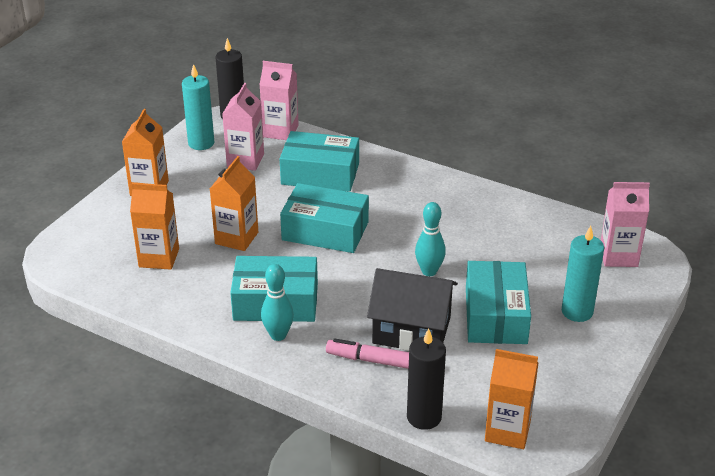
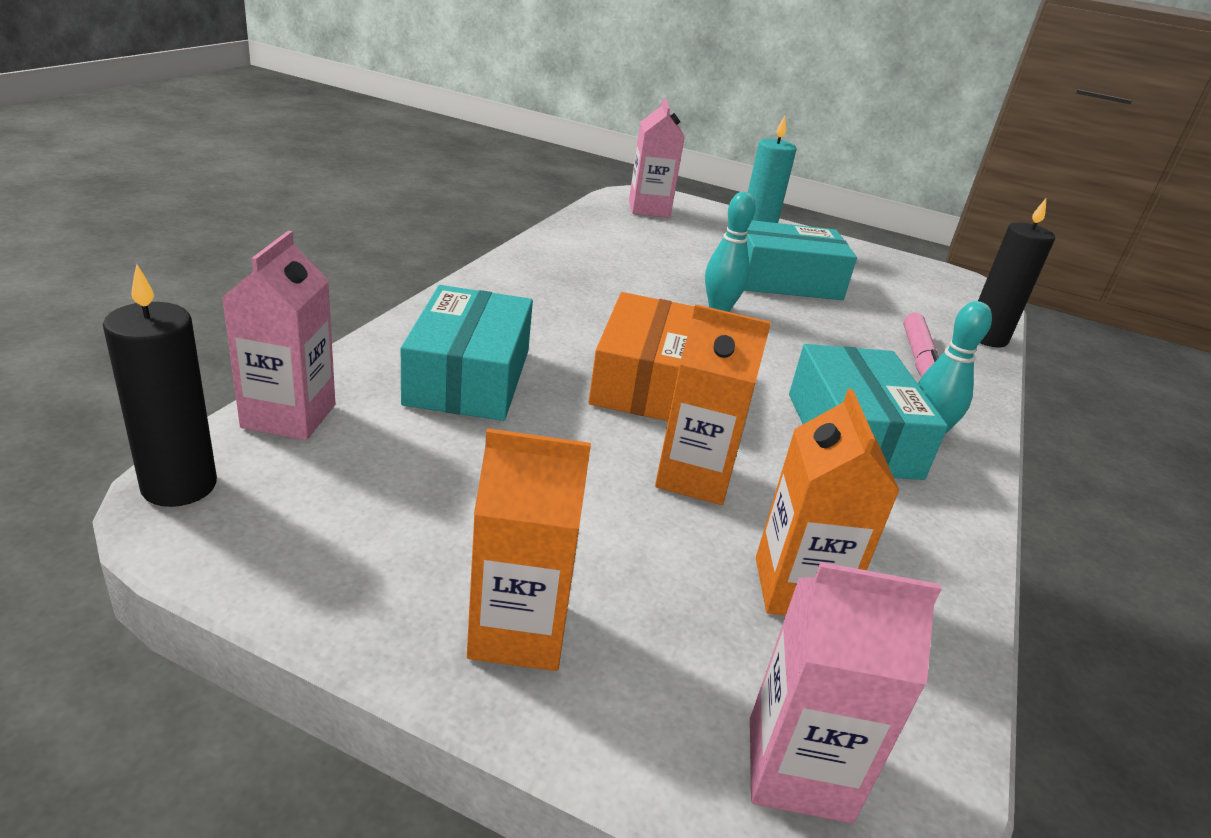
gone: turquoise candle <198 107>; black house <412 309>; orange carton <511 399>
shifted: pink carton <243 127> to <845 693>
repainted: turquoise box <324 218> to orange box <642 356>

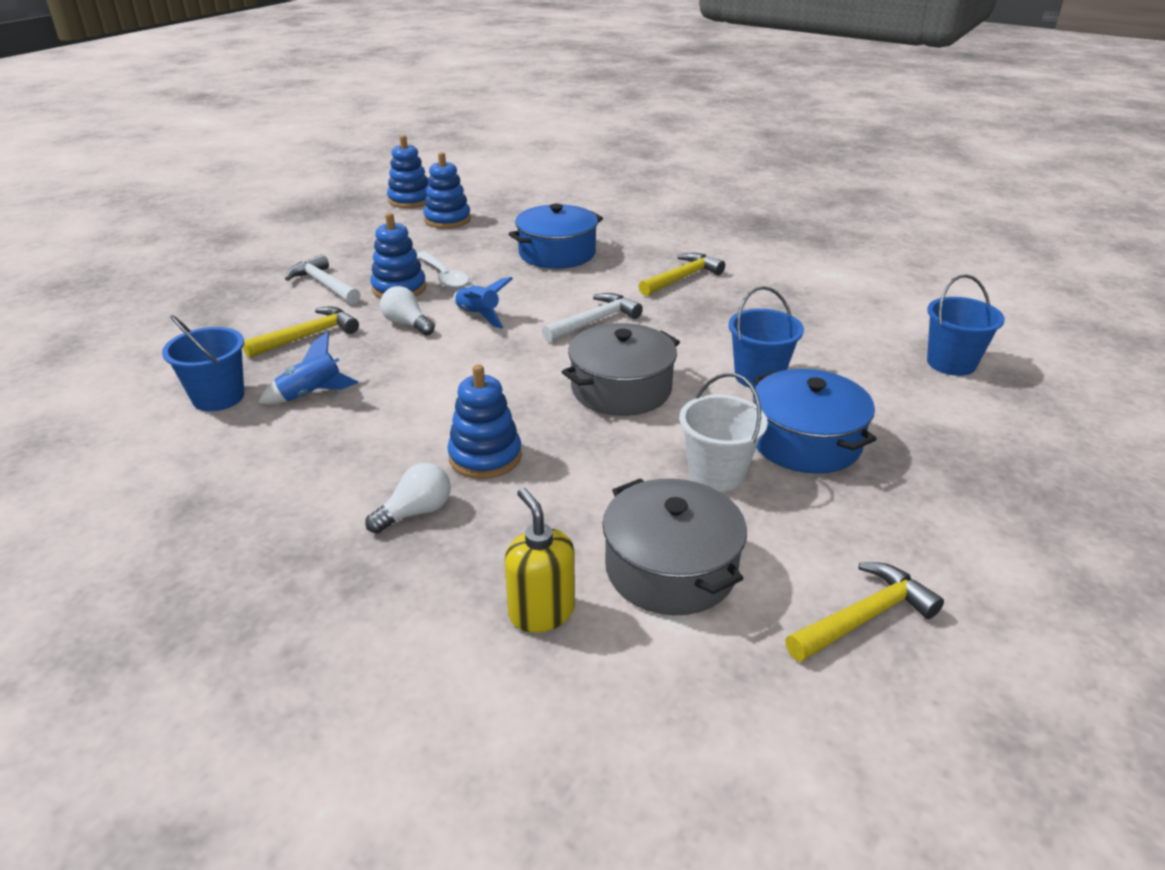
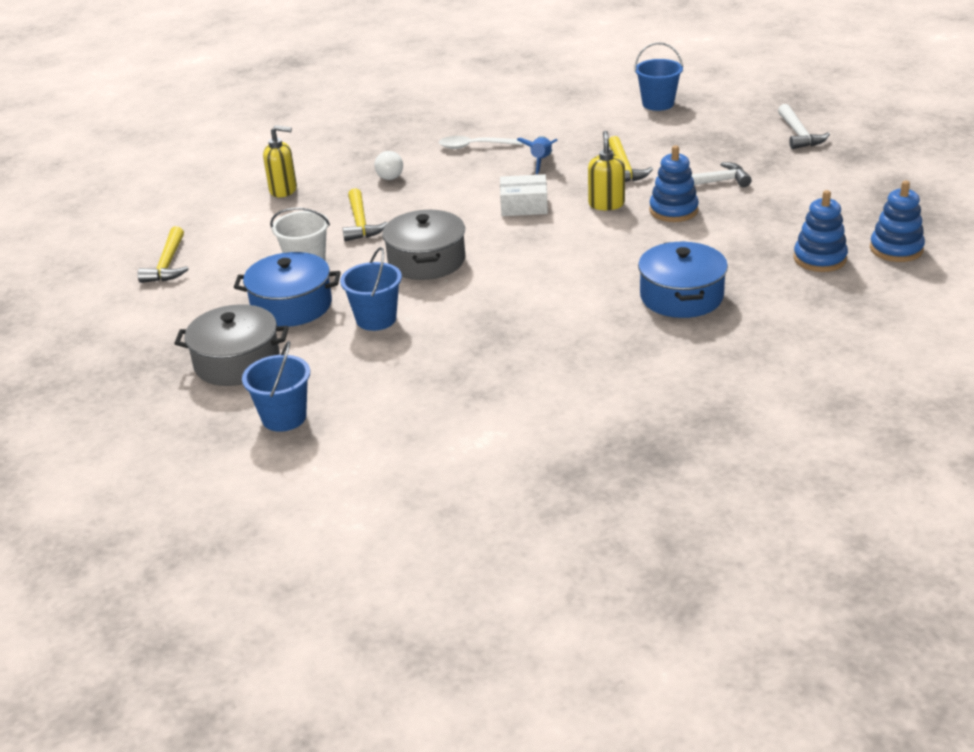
gone: blue stacking toy <484 421>; blue rocket <483 303>
new: white box <524 195>
shifted: grey pot <674 546> to <231 345>; yellow hammer <682 274> to <365 215>; white spoon <443 270> to <480 142>; blue bucket <203 363> to <658 76>; white hammer <592 317> to <804 126>
swapped: white light bulb <407 310> to yellow soap dispenser <606 170>

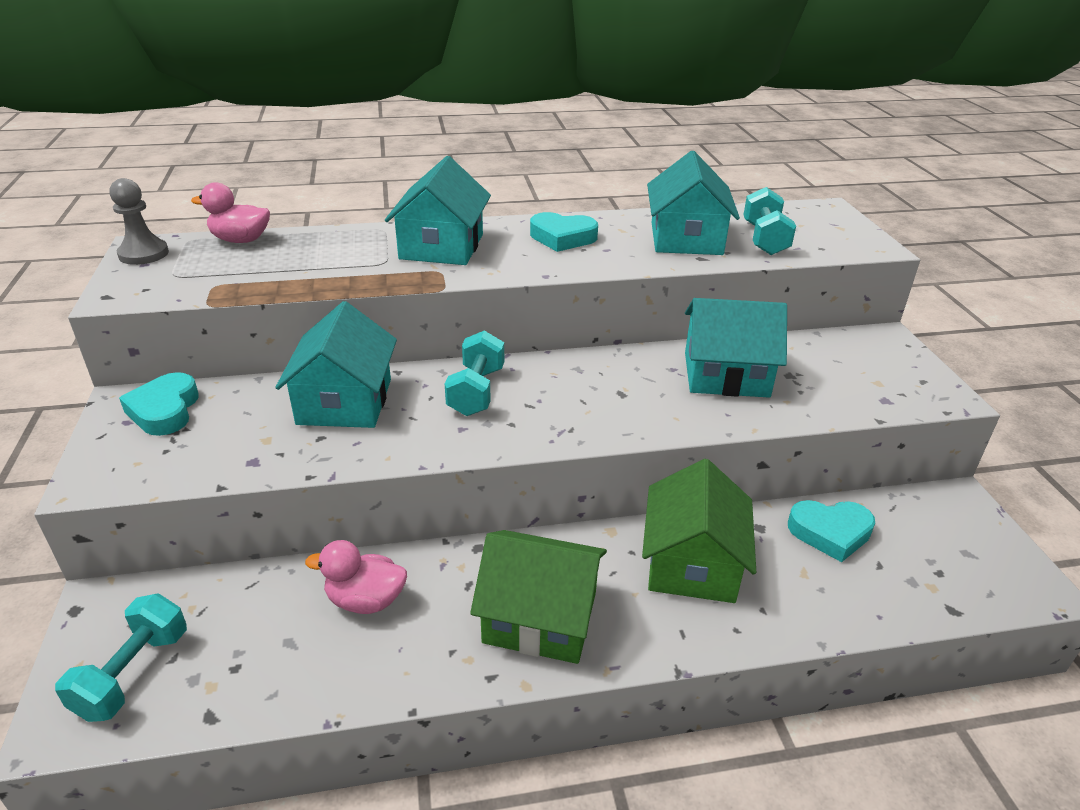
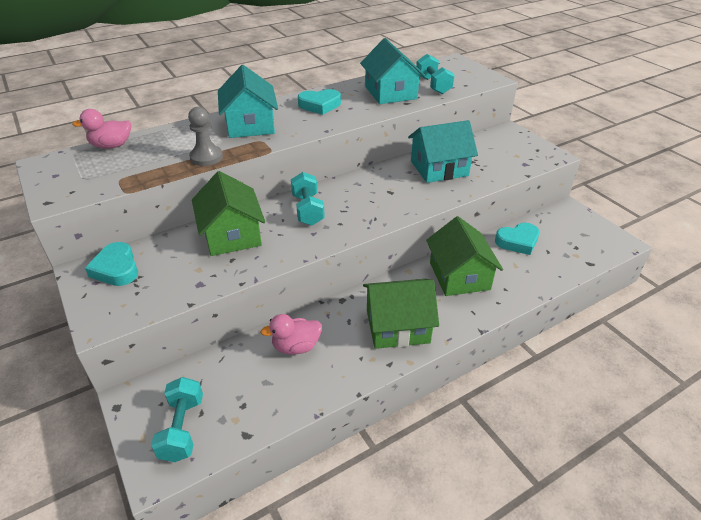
shifted: grey pawn <139 221> to <205 136>
repainted: turquoise house <336 364> to green house <228 213>

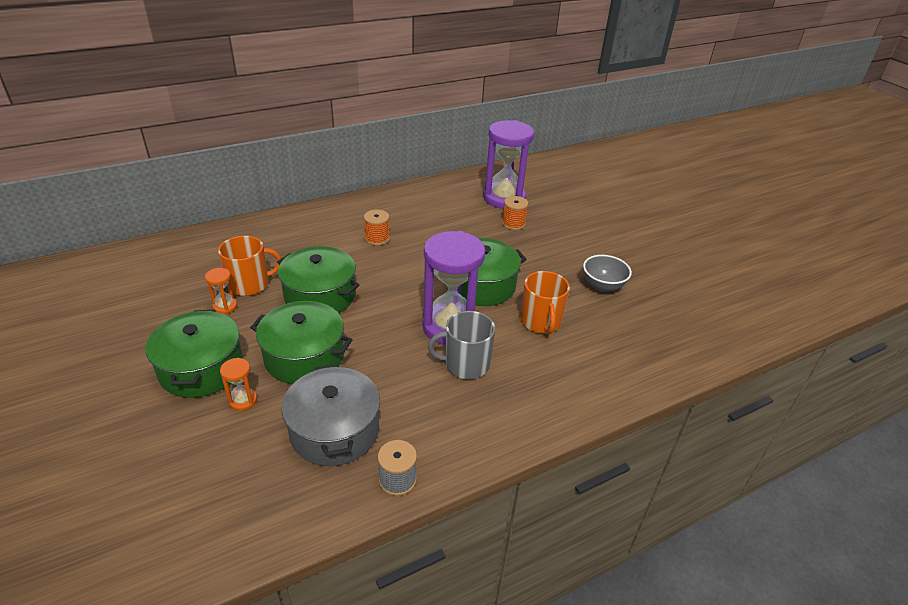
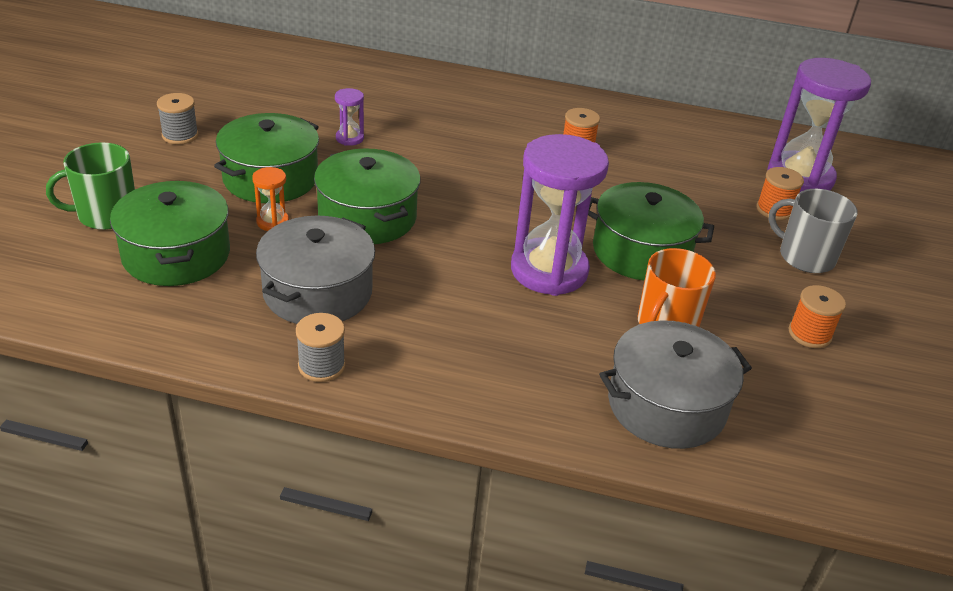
gone: orange mug <249 266>
new: green mug <90 186>; grey spool <178 118>; grey pot <675 384>
shifted: green pot <318 279> to <170 233>; grey mug <461 345> to <813 231>
swapped: grey bowl <607 273> to orange spool <817 316>
repainted: orange hourglass <221 291> to purple hourglass <349 117>

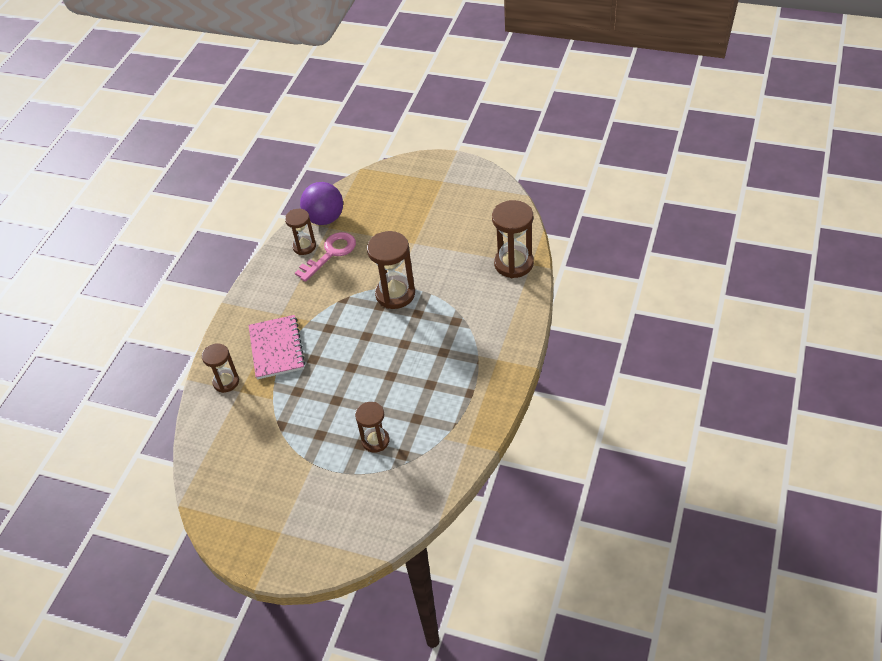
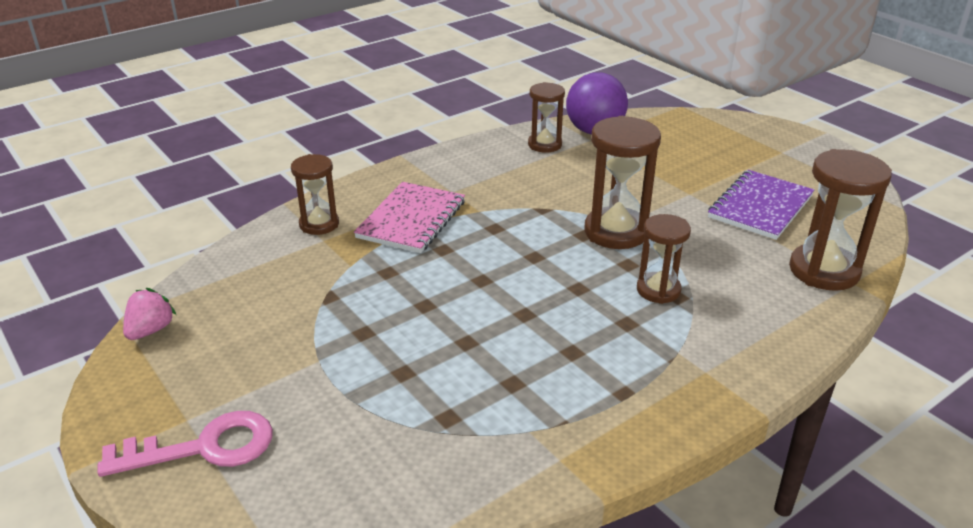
new: pink strawberry <149 314>; purple notebook <761 205>
shifted: pink key <325 257> to <185 444>; brown hourglass <372 427> to <664 259>

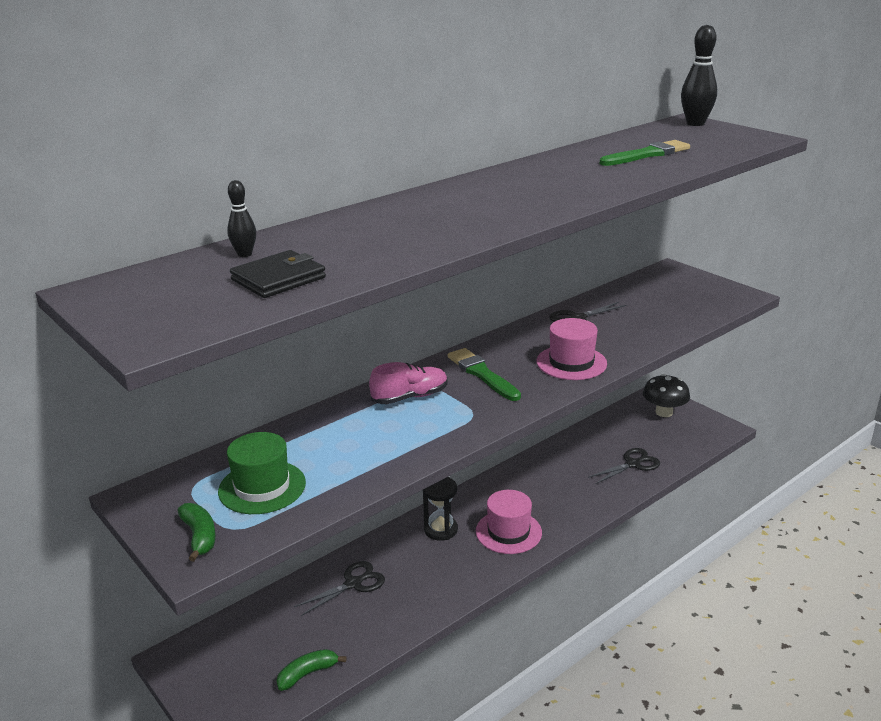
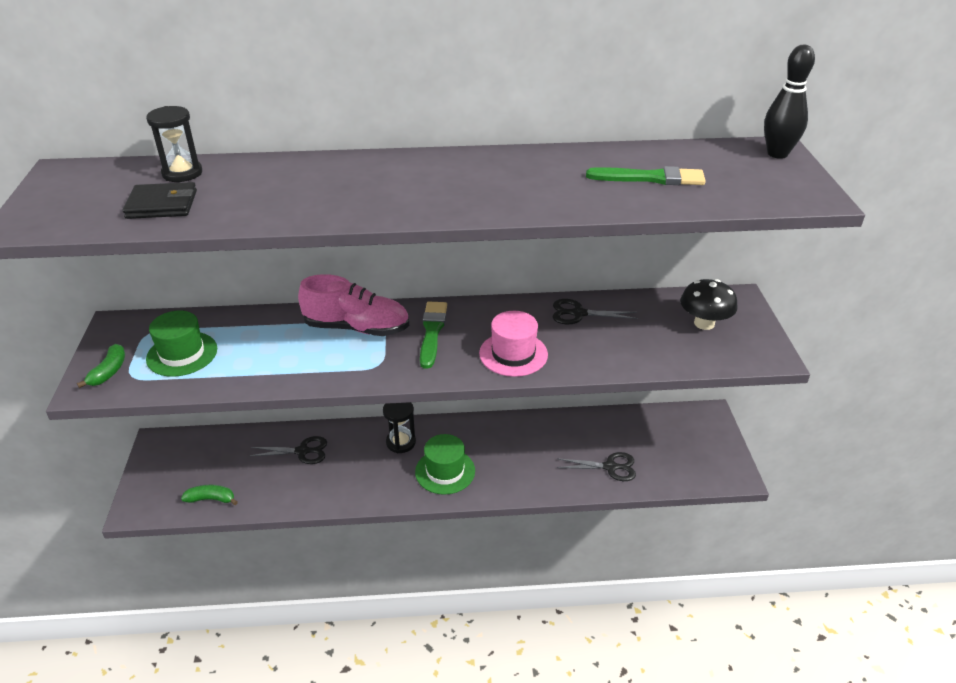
shifted: black mushroom <666 395> to <709 304>
swapped: black bowling pin <241 218> to black hourglass <174 144>
repainted: pink hat <509 522> to green hat <445 464>
scaled: pink shoe <408 383> = <353 305> x1.50

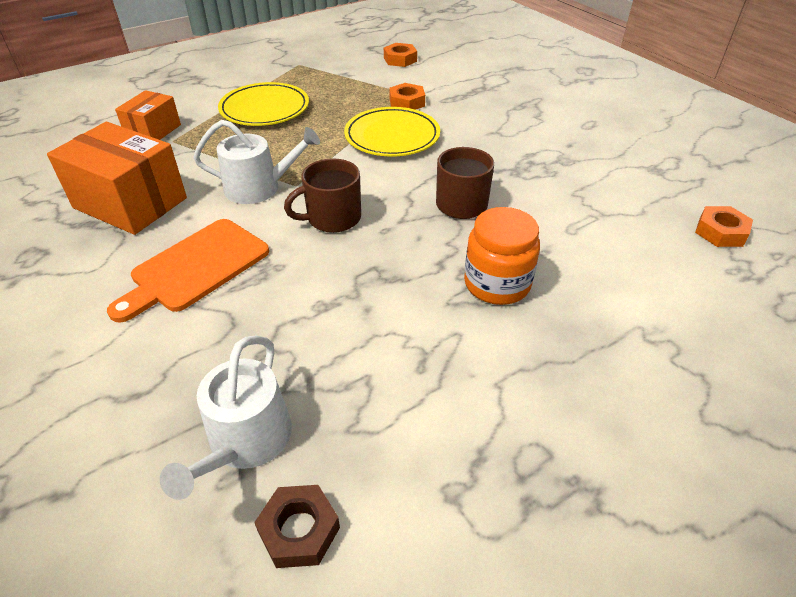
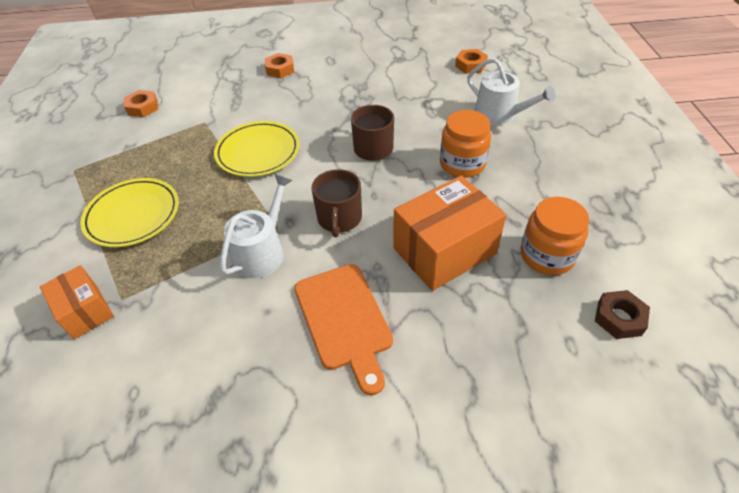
new: orange jar <555 236>
shifted: orange nut <407 96> to <279 65>; orange box <117 178> to <450 233>; white watering can <226 417> to <511 91>

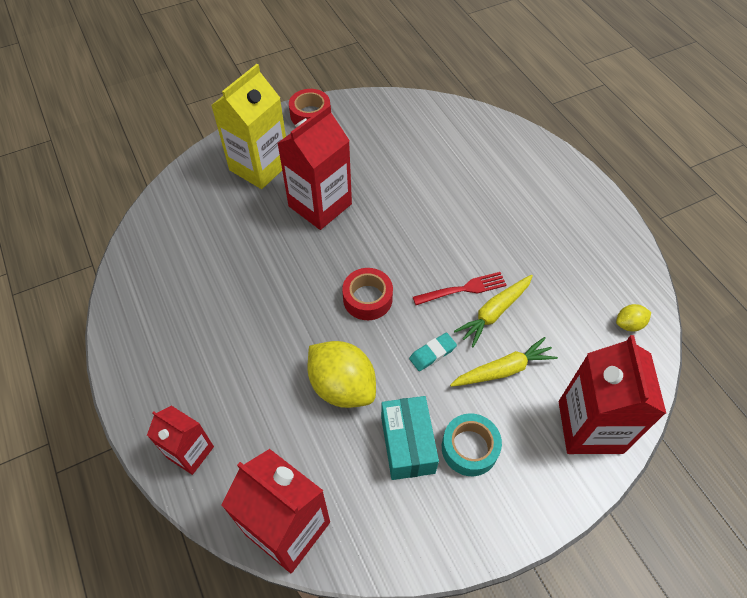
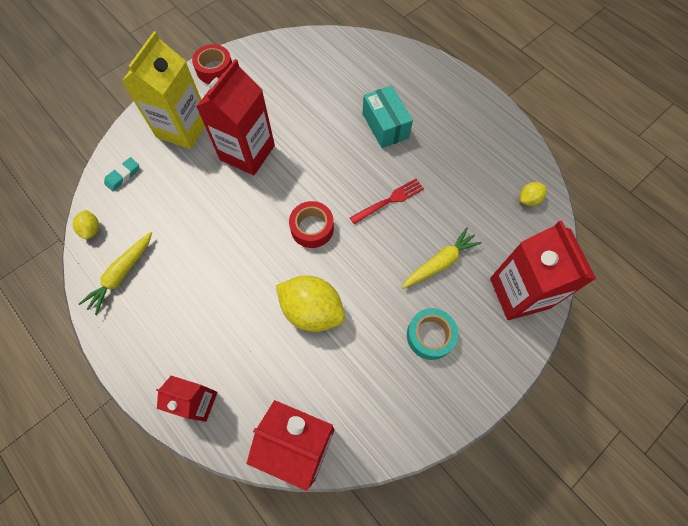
new: yellow lemon <86 225>
shifted: yellow carrot <493 311> to <115 273>; turquoise eraser <433 352> to <121 174>; turquoise box <410 438> to <387 116>

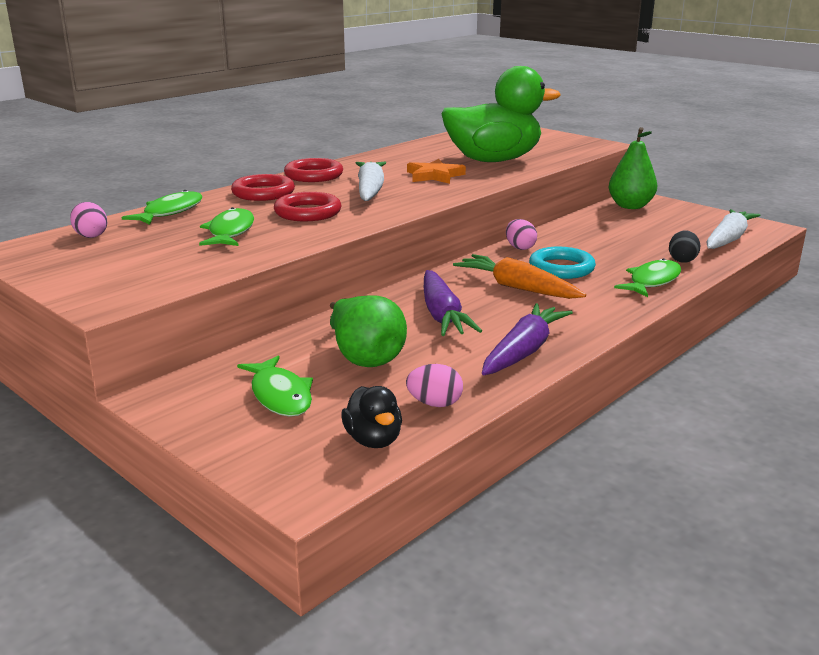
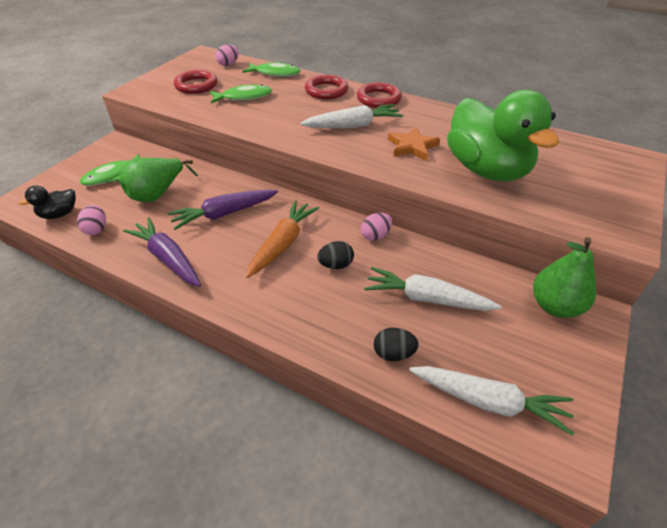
gone: green fish <647 277>
new: white carrot <432 289>
shifted: red ring <308 206> to <195 82>
swapped: turquoise ring <562 263> to black egg <335 255>
rotated: purple carrot <527 339> = <162 252> 150 degrees counterclockwise

